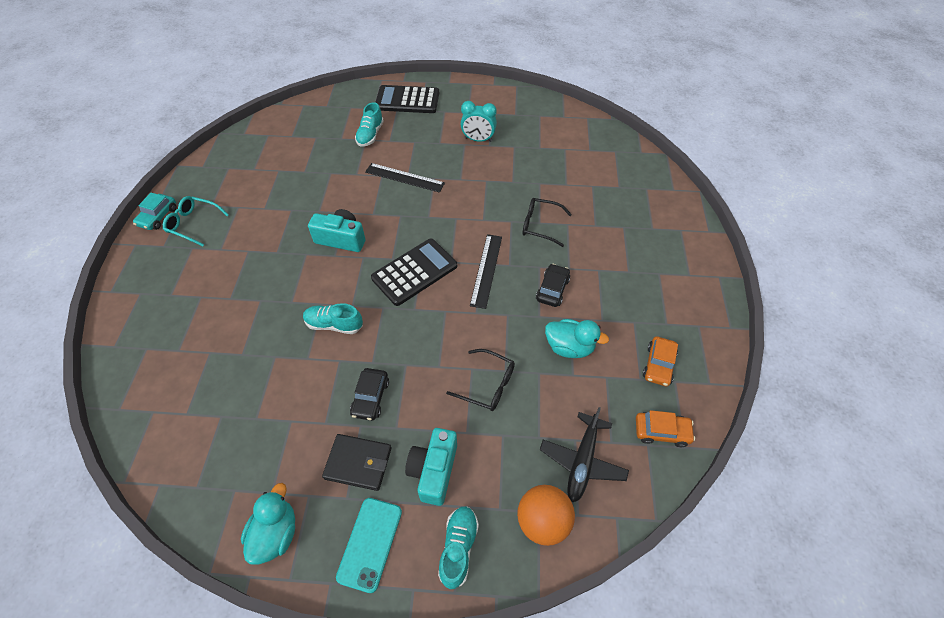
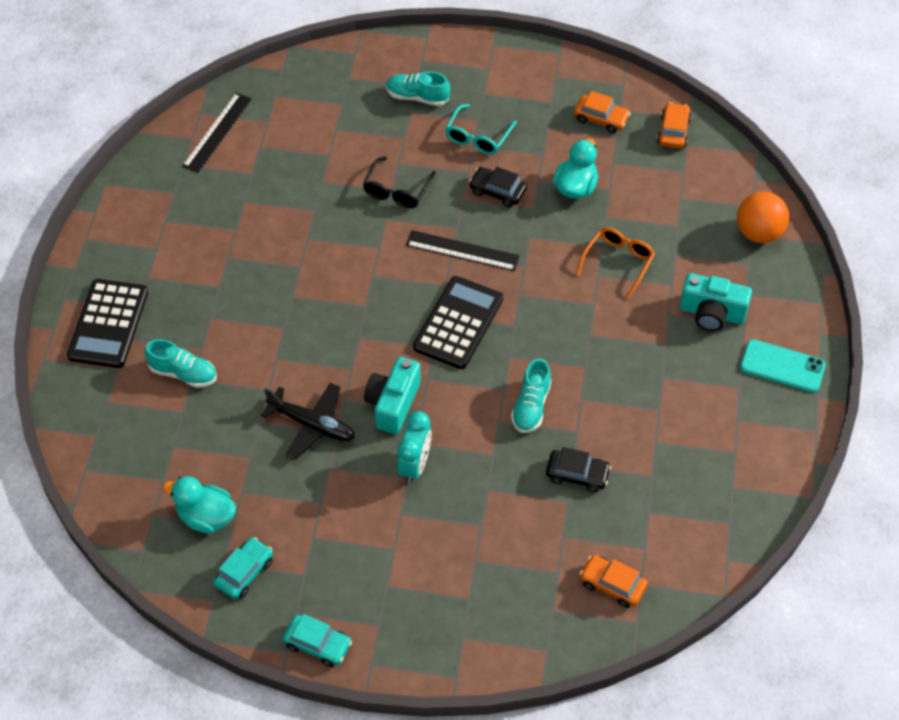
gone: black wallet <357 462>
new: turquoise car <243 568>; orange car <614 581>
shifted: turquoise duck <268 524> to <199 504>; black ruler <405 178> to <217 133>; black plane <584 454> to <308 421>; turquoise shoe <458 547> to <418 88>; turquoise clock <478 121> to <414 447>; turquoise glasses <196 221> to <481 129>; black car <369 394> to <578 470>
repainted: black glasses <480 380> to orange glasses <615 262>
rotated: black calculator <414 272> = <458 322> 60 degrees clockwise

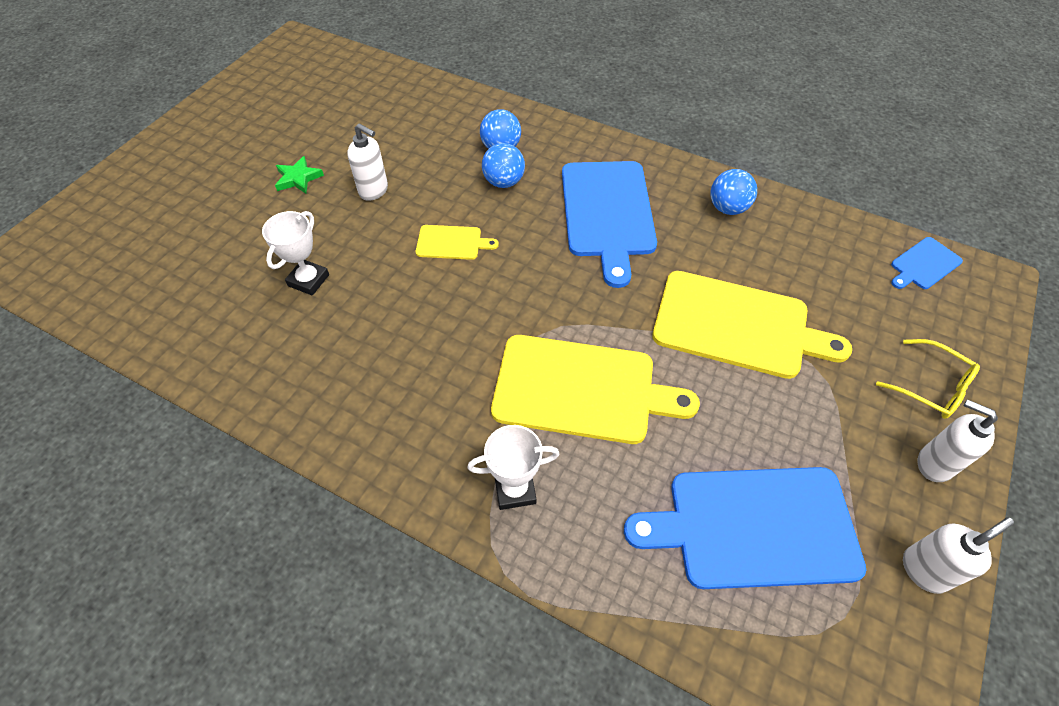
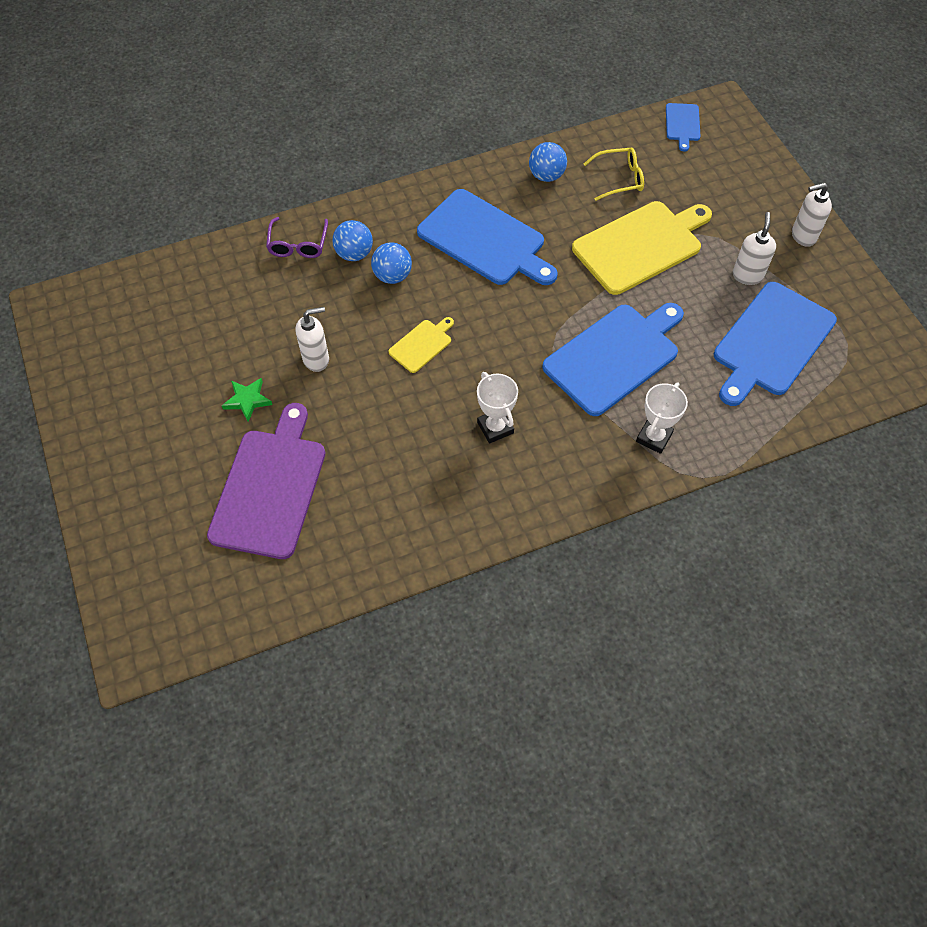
new: purple cutting board <266 481>; purple glasses <297 237>
shifted: white trophy <295 253> to <497 408>; yellow glasses <928 379> to <614 174>; white soap dispenser <958 555> to <754 248>
repainted: yellow cutting board <595 389> to blue cutting board <613 359>

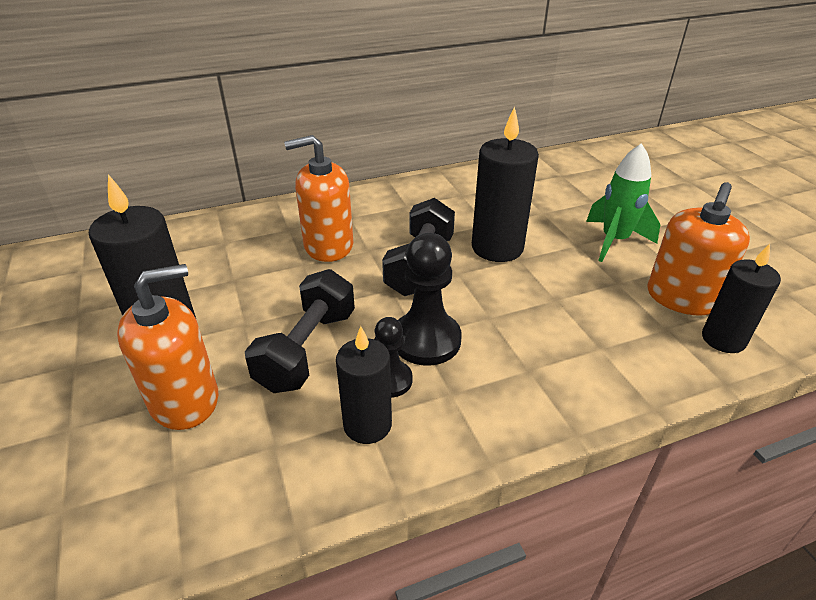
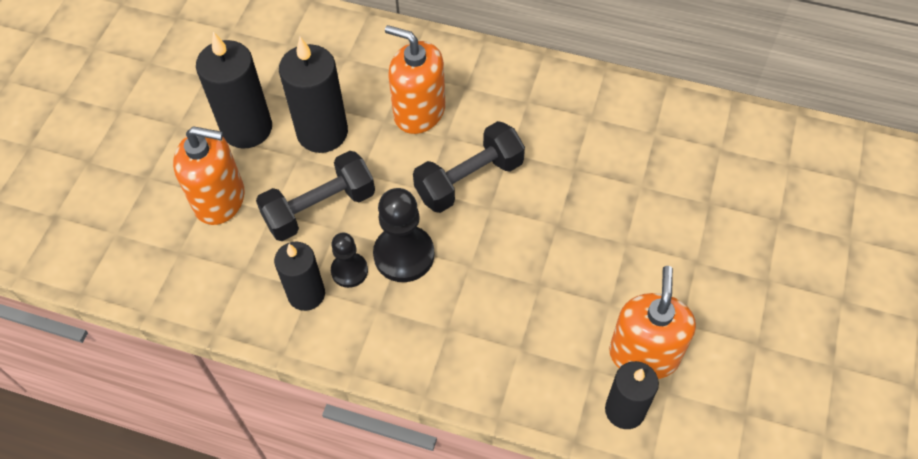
gone: green rocket <623 202>
shifted: black candle <505 184> to <313 95>
rotated: orange soap dispenser <698 249> = <652 322> 120 degrees clockwise

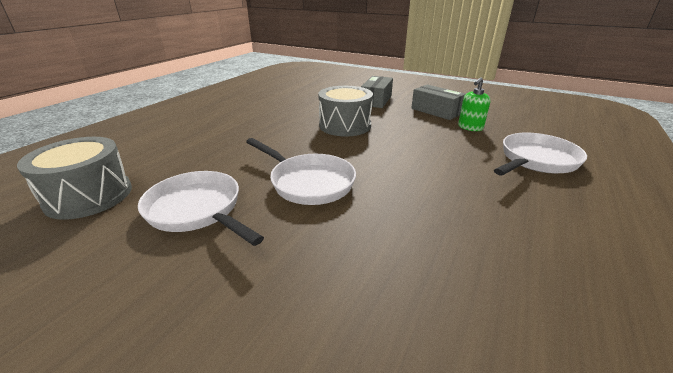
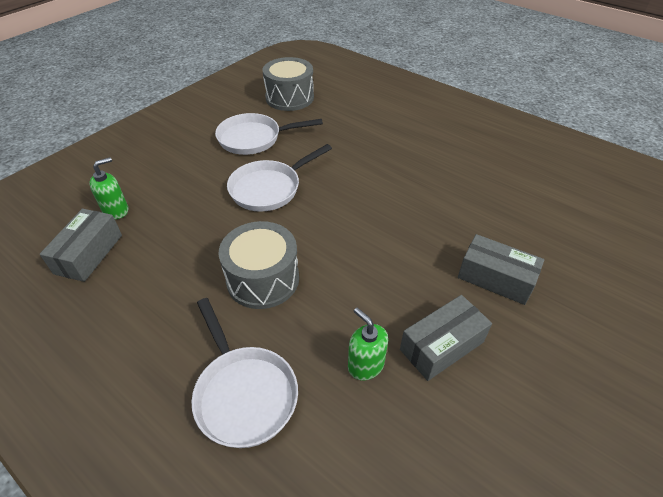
new: grey box <81 245>; green soap dispenser <108 188>
shifted: grey drum <345 111> to <259 265>
rotated: white pan <201 208> = <269 134> 150 degrees counterclockwise

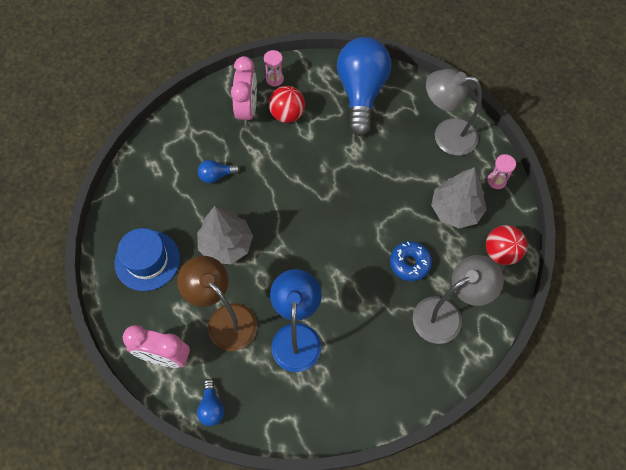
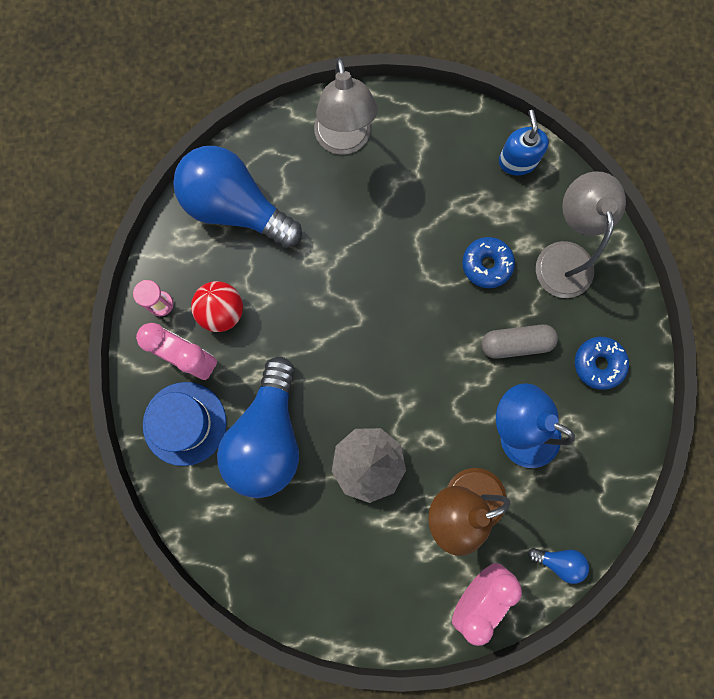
gone: grey tree <459 197>; pink hourglass <501 171>
new: grey capsule <519 341>; blue donut <602 363>
shifted: blue hat <147 259> to <184 424>
swapped: red ball <506 245> to blue soap dispenser <524 143>
rotated: grey lamp <454 112> = <346 106> 45 degrees counterclockwise
scaled: blue light bulb <219 171> = <258 427> x2.45

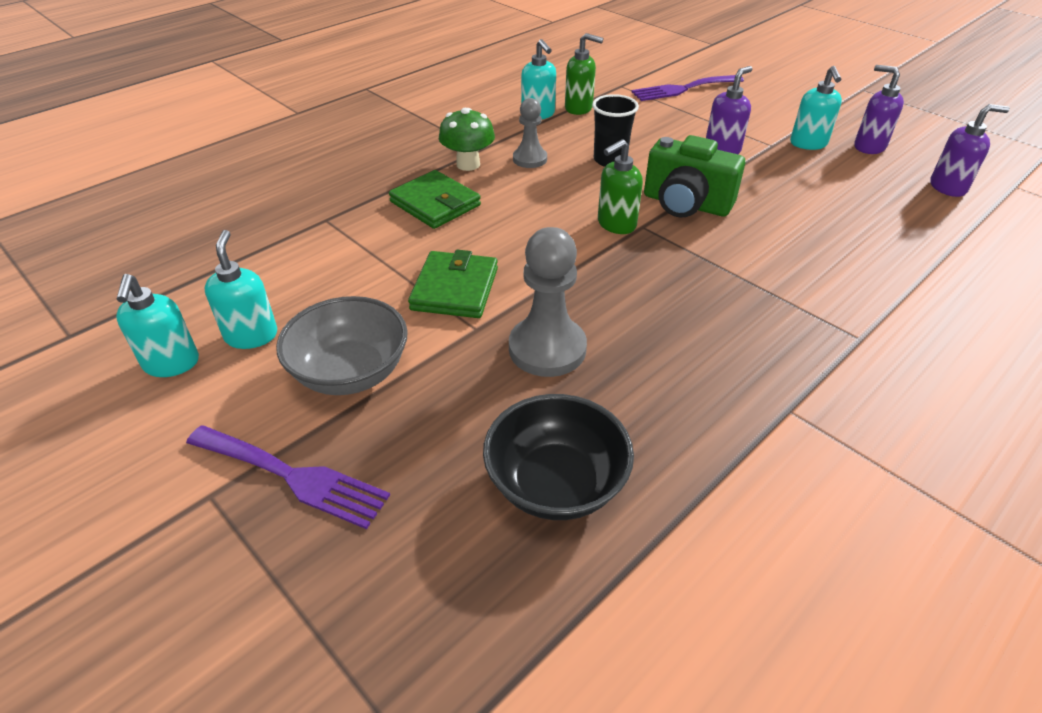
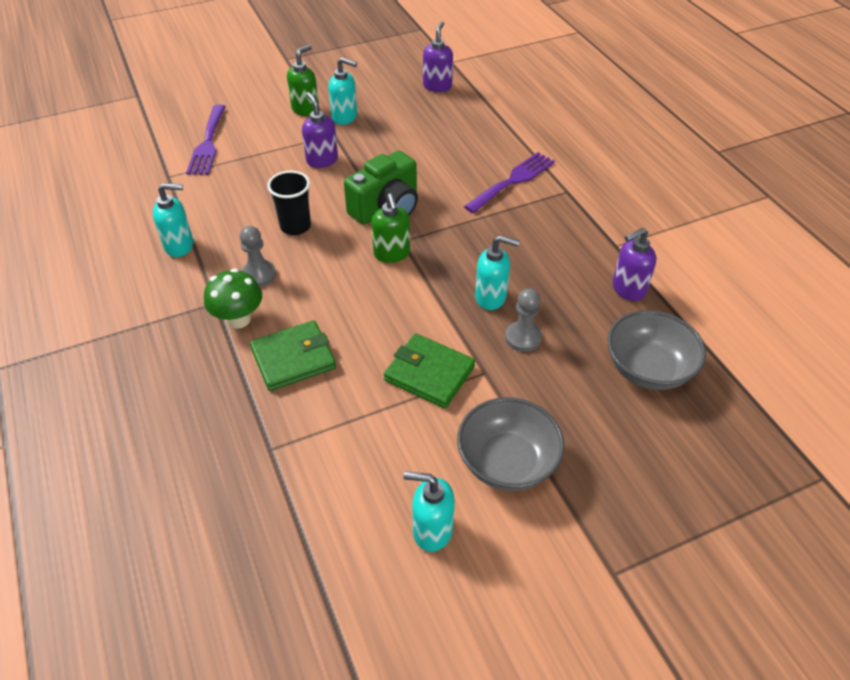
shifted: green soap dispenser <584 74> to <303 80>; purple fork <288 477> to <509 182>; turquoise soap dispenser <157 325> to <497 272>; purple soap dispenser <879 109> to <634 264>
repainted: black bowl <558 457> to grey bowl <656 350>
scaled: grey pawn <548 302> = <523 320> x0.62

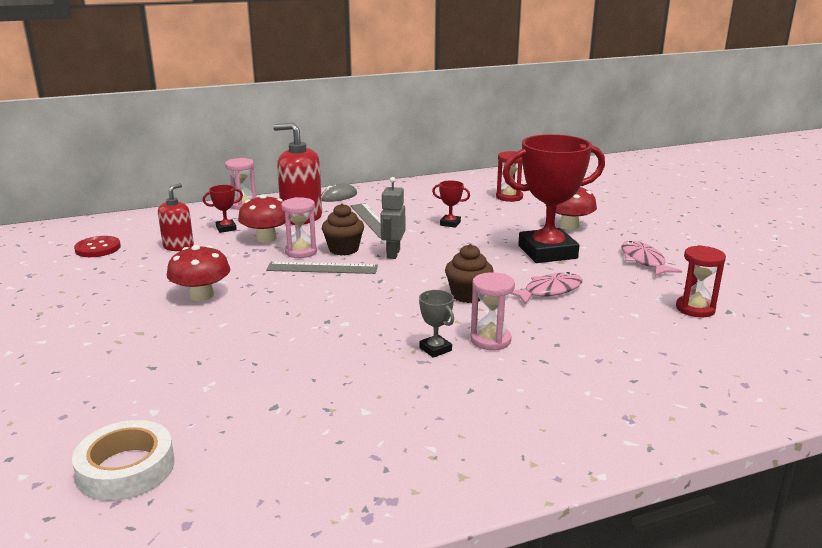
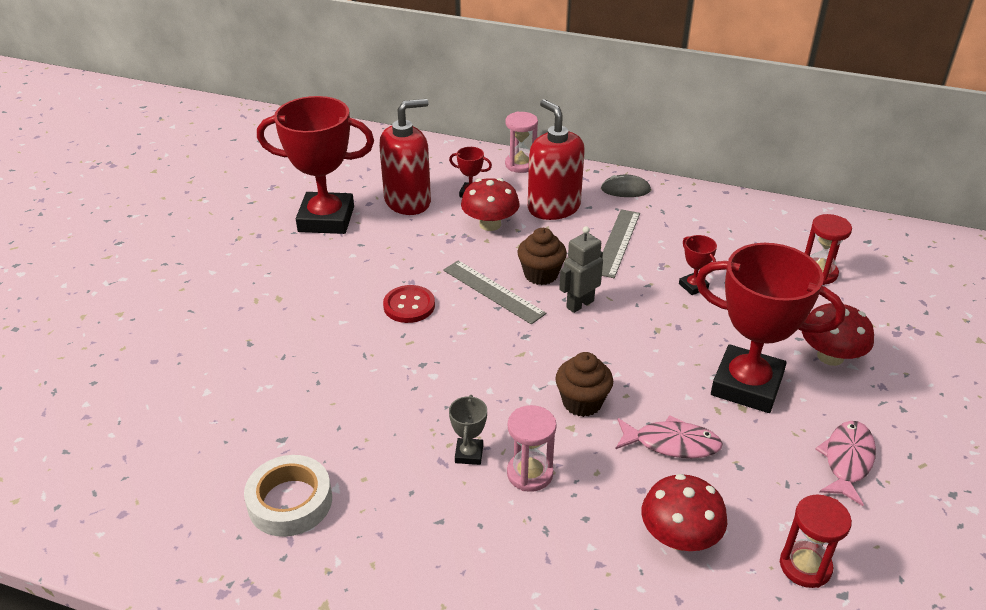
gone: pink hourglass <299 227>
new: red trophy <315 165>
shifted: white tape <123 460> to <288 496>; red button <97 246> to <409 304>; red mushroom <198 273> to <684 512>
scaled: red soap dispenser <176 217> = <405 157> x1.65

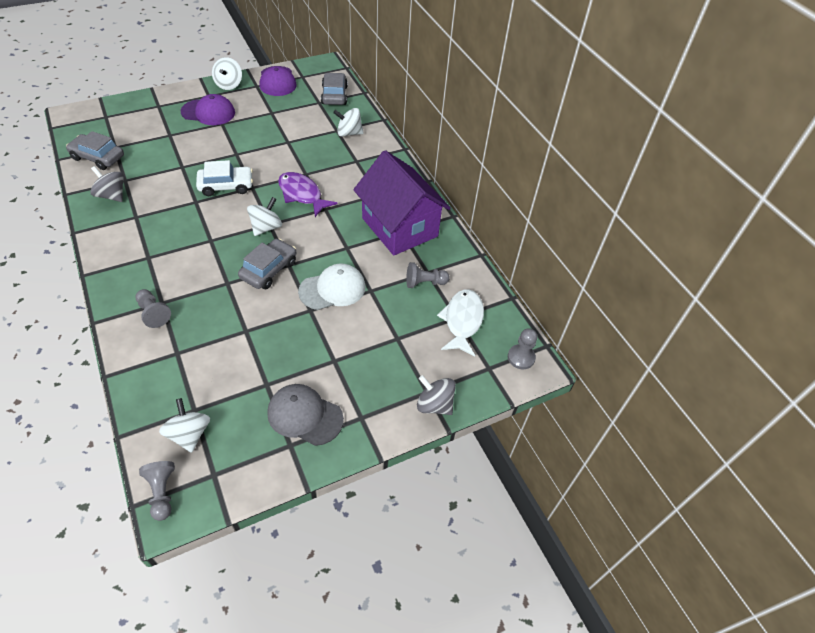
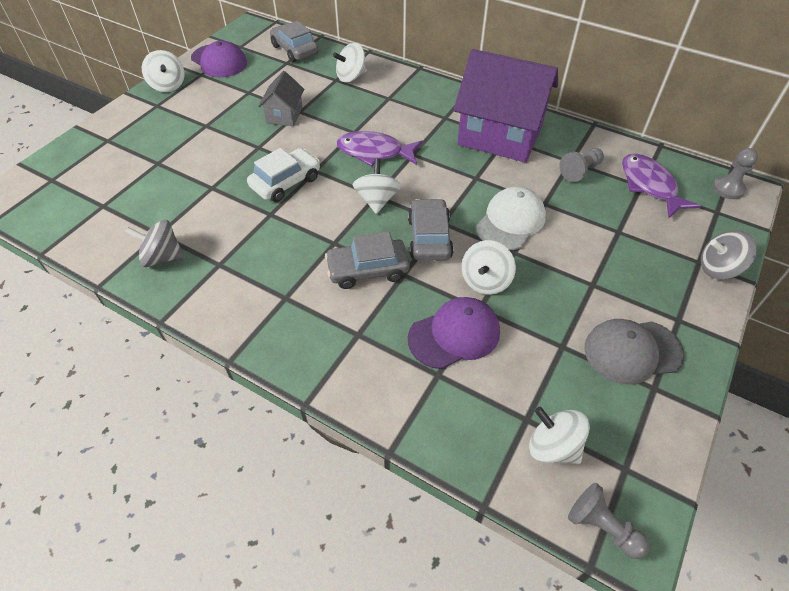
gone: grey pawn <153 308>
new: grey house <281 98>; white spinning top <489 267>
shifted: grey car <95 150> to <367 260>; purple cap <208 109> to <454 333>
repainted: white fish <460 323> to purple fish <661 186>

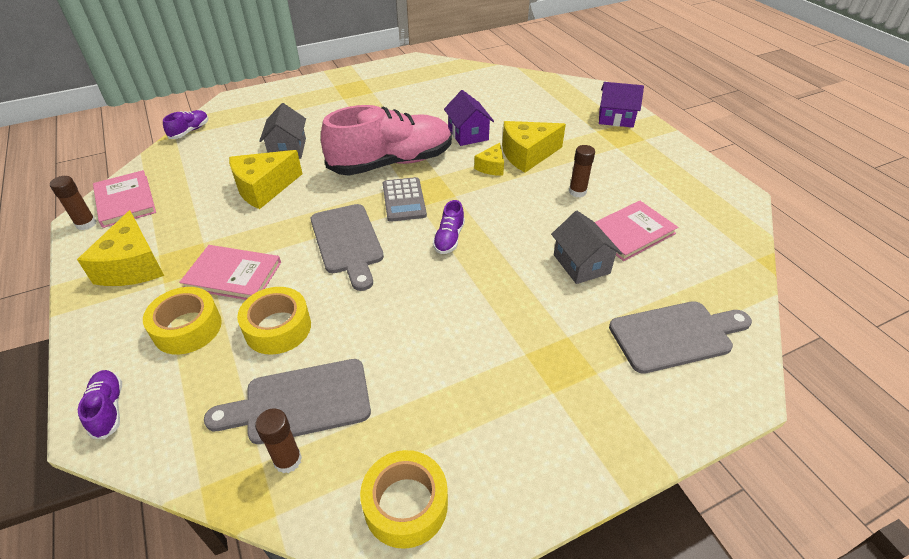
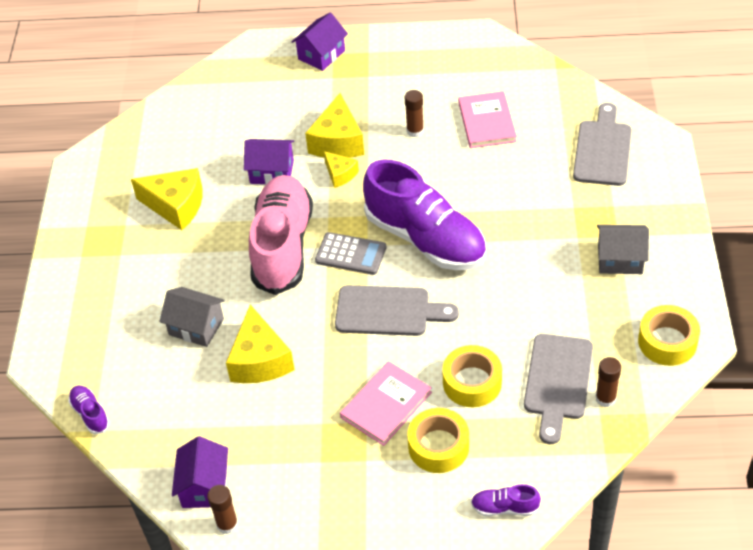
shifted: yellow cheese <120 248> to <167 199>; grey house <586 247> to <623 249>
swapped: pink book <124 199> to purple house <200 472>
scaled: purple shoe <449 227> = <424 215> x2.49

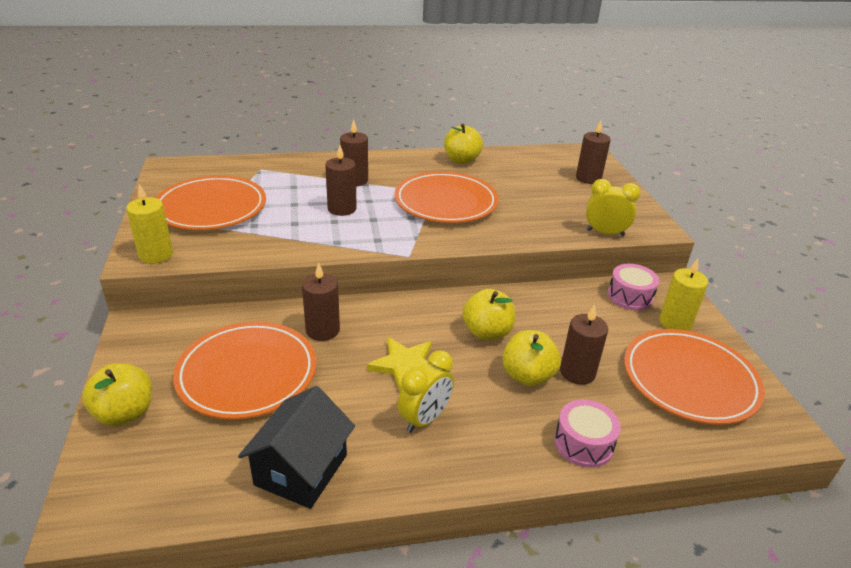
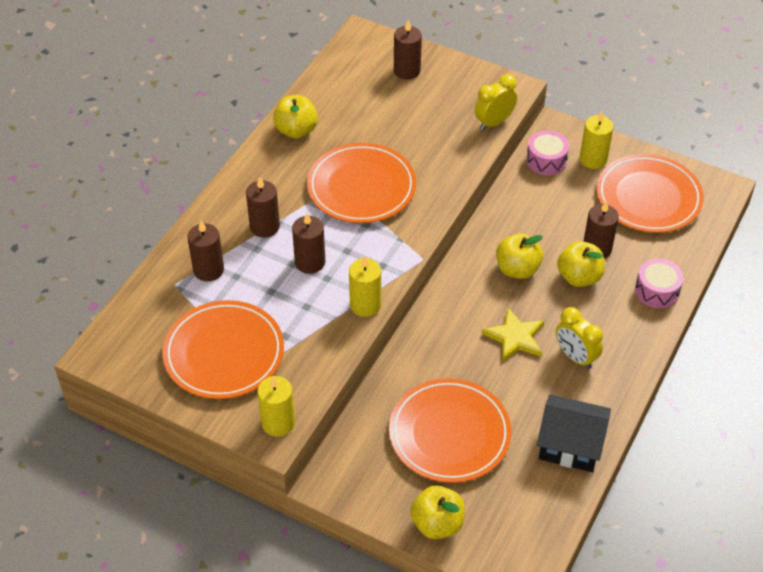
new: yellow candle <365 286>
shifted: brown candle <321 302> to <206 251>
rotated: black house <296 447> = <574 433> 45 degrees counterclockwise; yellow clock <426 391> = <579 338> 150 degrees clockwise

